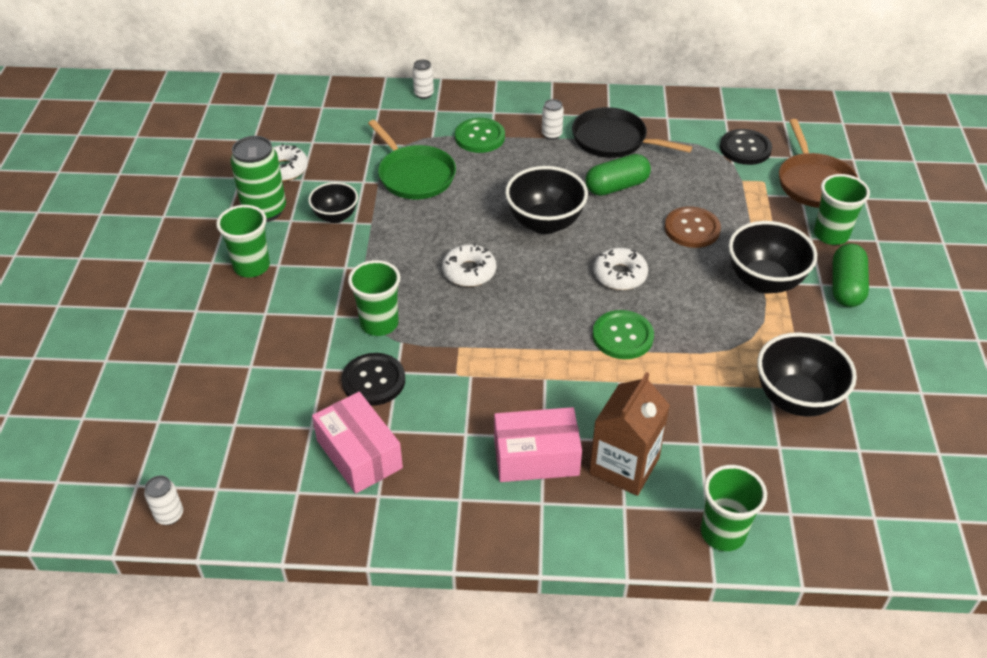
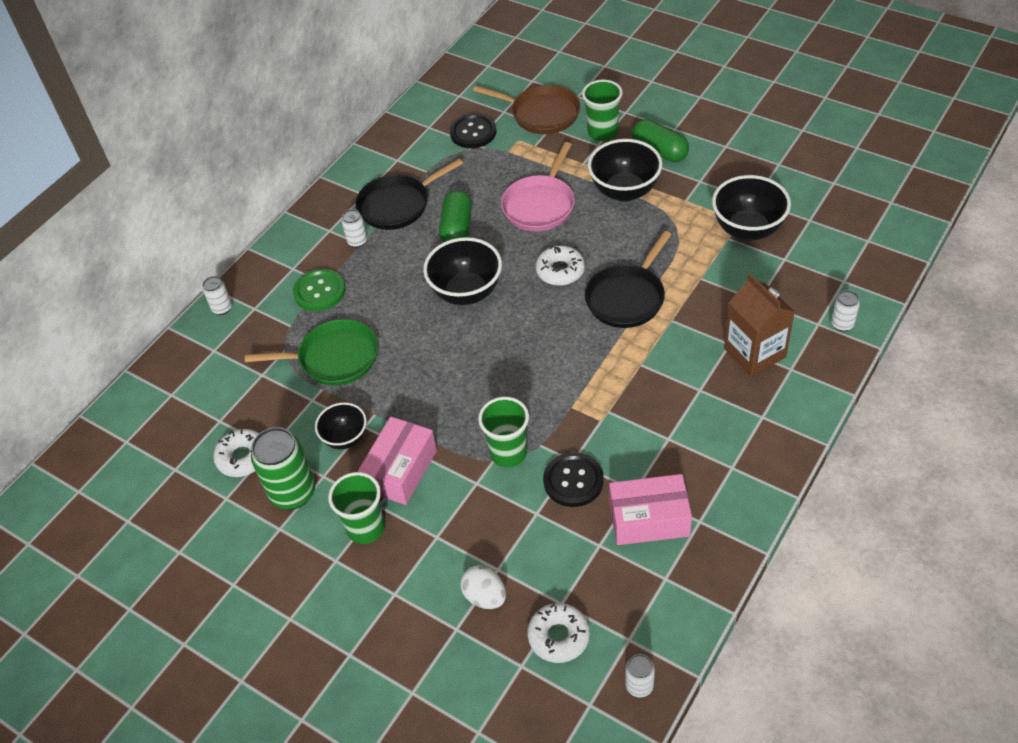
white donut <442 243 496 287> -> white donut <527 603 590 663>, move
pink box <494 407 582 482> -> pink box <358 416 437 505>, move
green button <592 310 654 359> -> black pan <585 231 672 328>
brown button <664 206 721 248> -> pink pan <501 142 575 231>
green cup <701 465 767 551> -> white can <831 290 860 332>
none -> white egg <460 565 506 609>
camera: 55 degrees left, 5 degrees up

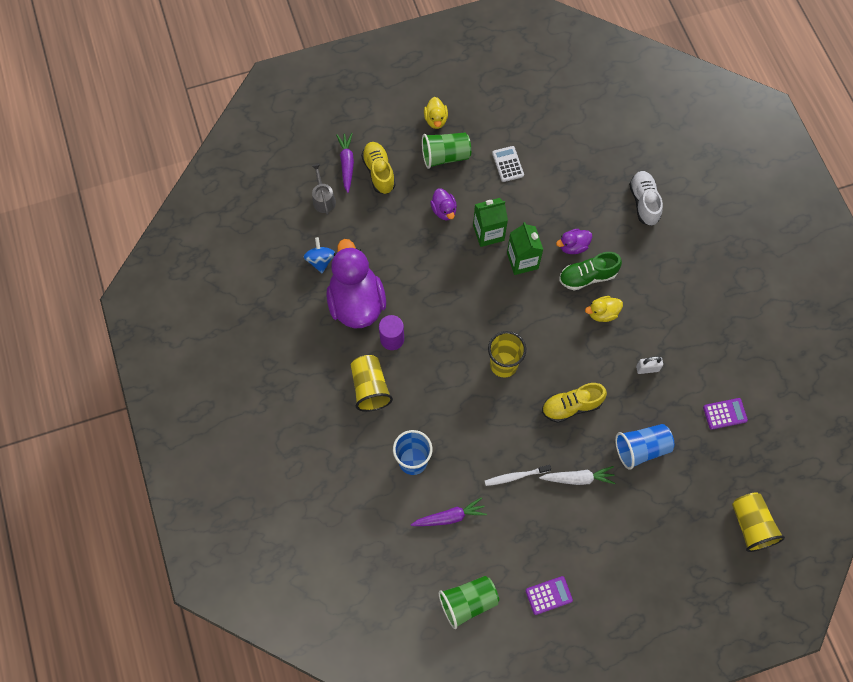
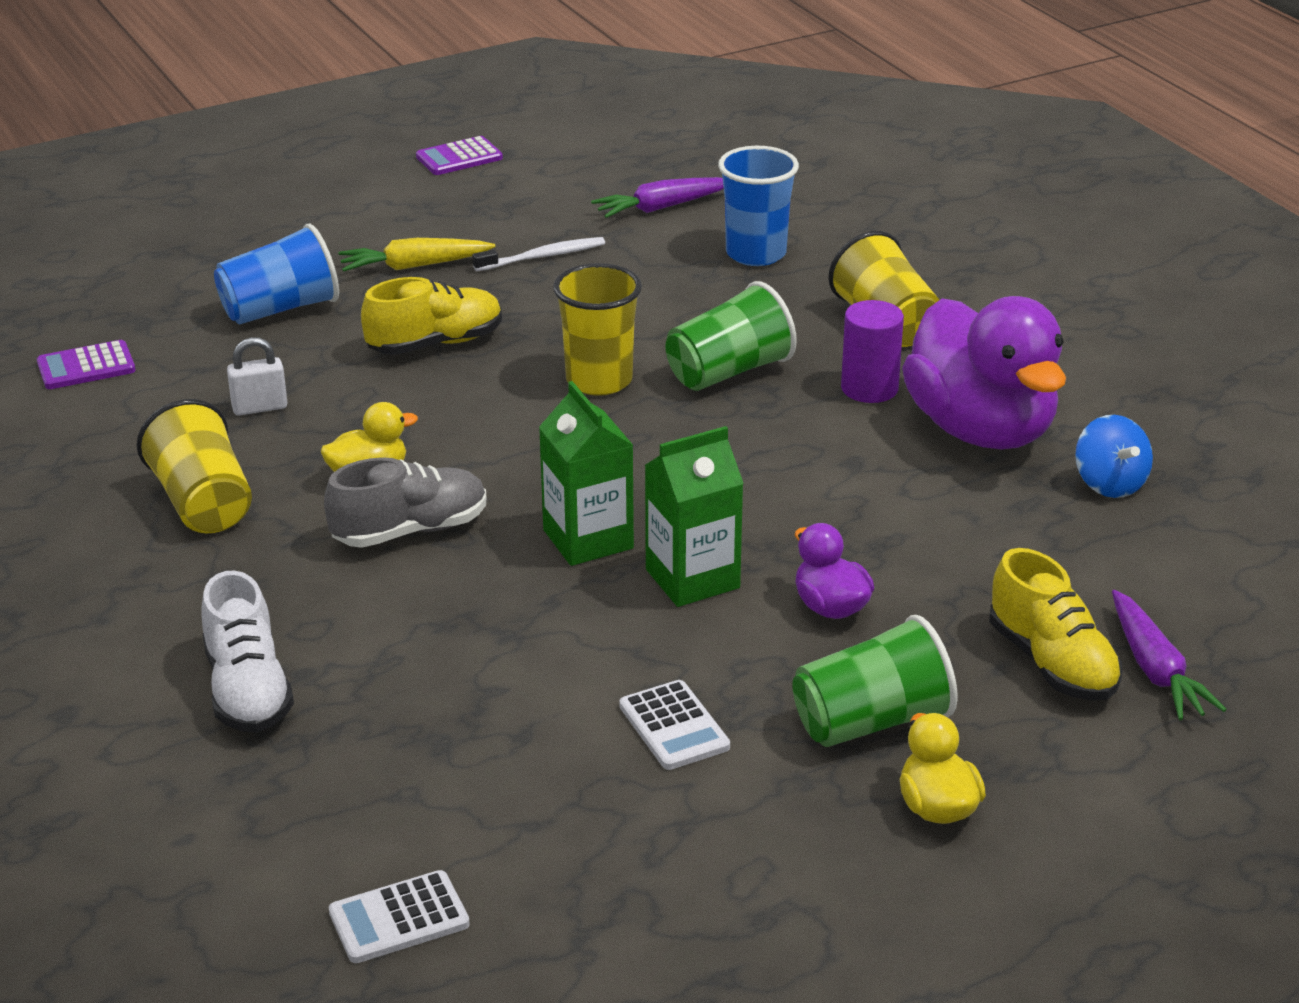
grey watering can <312 164 336 215> -> none
green cup <438 576 499 629> -> green cup <665 281 797 391>, move
white carrot <539 466 615 485> -> yellow carrot <338 238 495 272>
purple duck <556 229 592 254> -> none
green shoe <559 252 622 290> -> grey shoe <324 457 487 548>
yellow cup <732 492 785 552> -> yellow cup <137 399 252 533>, move
none -> white calculator <329 870 470 963>
camera: 170 degrees right, 35 degrees down

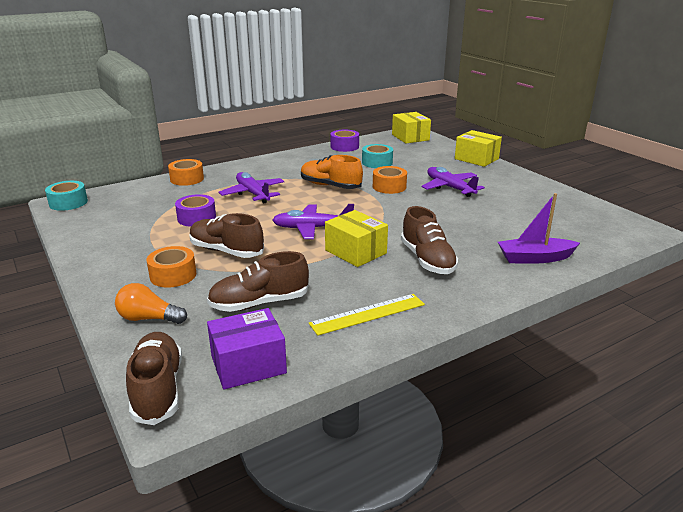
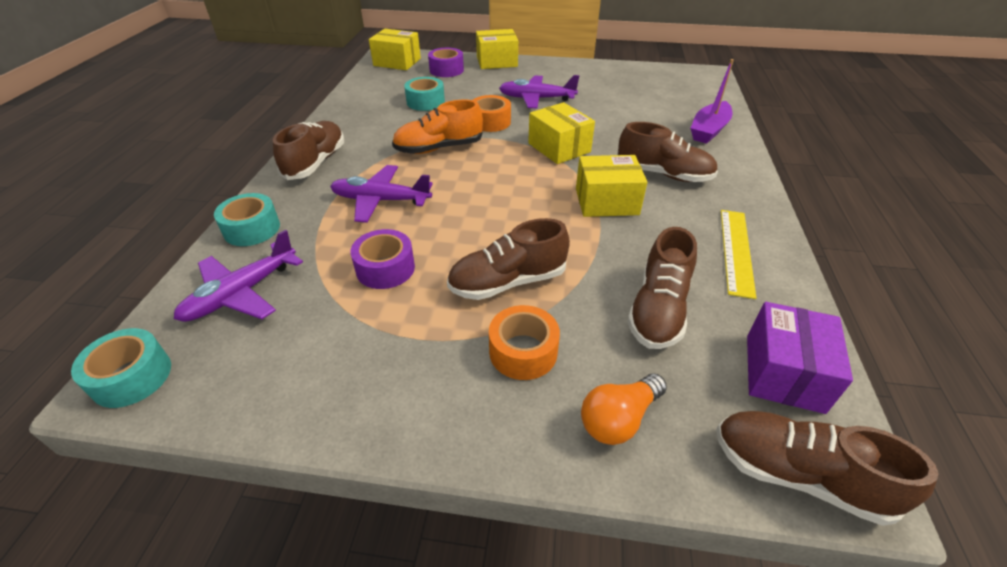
orange tape <168 159 204 186> -> turquoise tape <214 193 280 246>
purple plane <272 204 354 239> -> purple plane <174 230 303 322>, move
purple tape <330 130 359 152> -> purple tape <428 48 464 77>, move
none -> brown shoe <273 121 344 180>
none -> yellow box <528 102 595 164>
camera: 50 degrees left, 15 degrees up

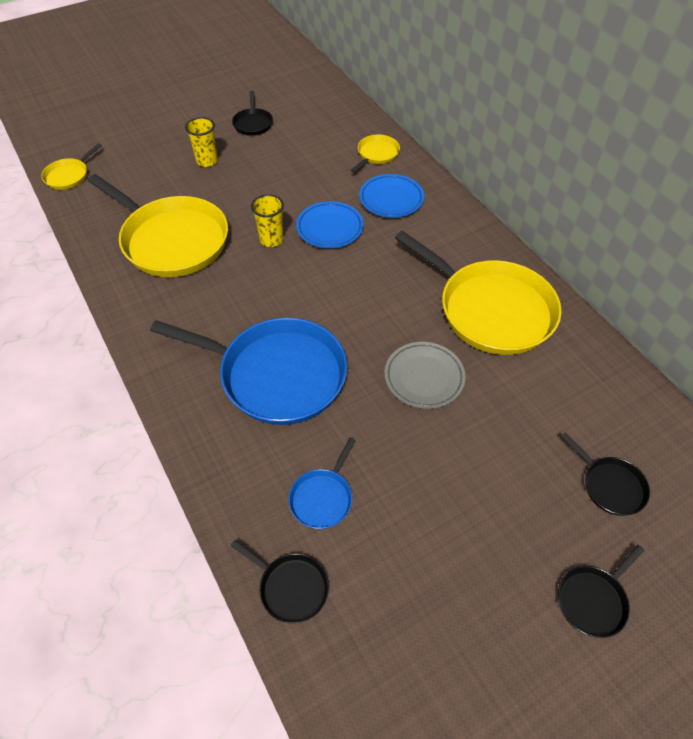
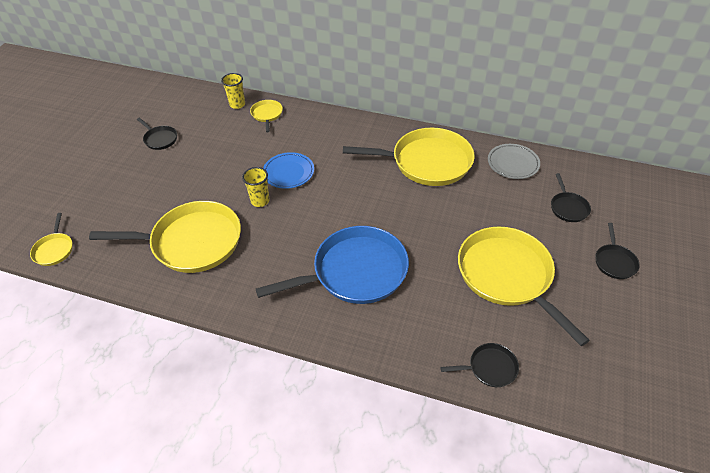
yellow cup <185 117 218 167> -> yellow cup <221 73 245 109>, move
blue pan <288 438 356 529> -> none
blue plate <359 174 424 218> -> none
grey plate <385 342 466 409> -> grey plate <488 144 540 179>, move
black pan <561 433 650 516> -> black pan <551 173 591 222>, 75 degrees clockwise
none -> yellow pan <458 227 590 346>
camera: 40 degrees left, 5 degrees down

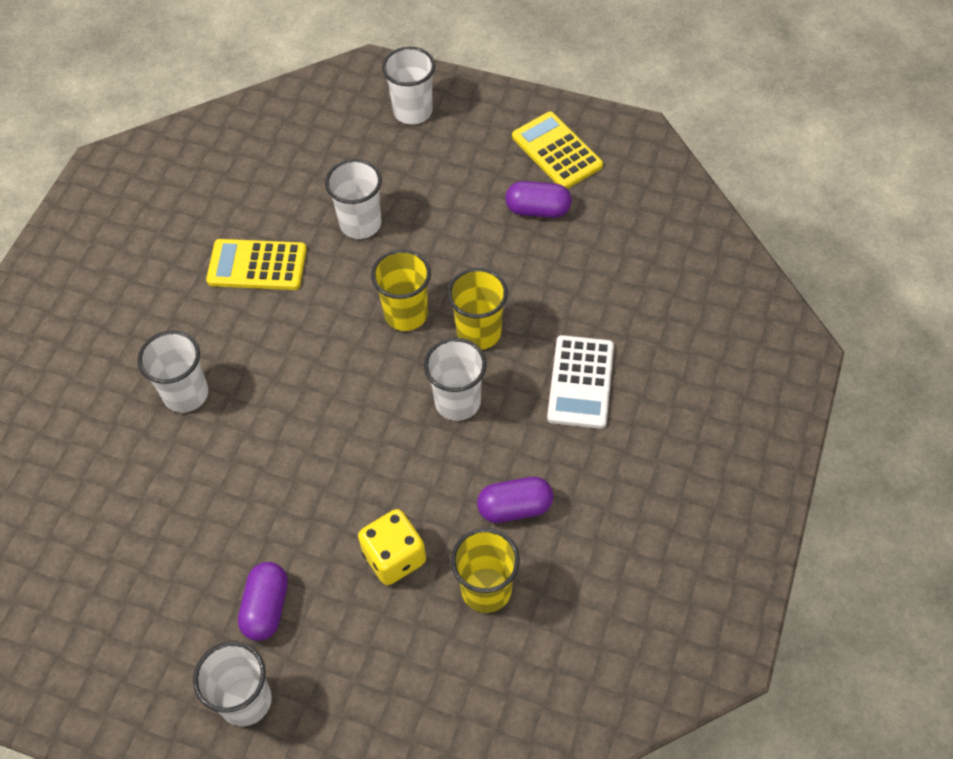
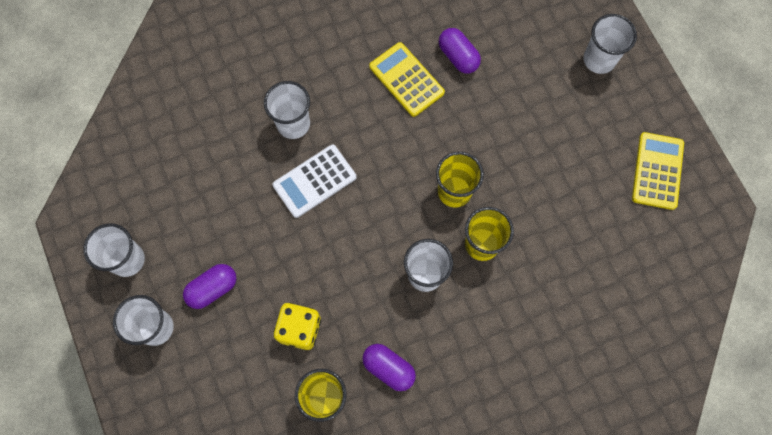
white cup <325 159 382 239> -> white cup <83 223 145 277>, move
purple capsule <505 181 572 218> -> purple capsule <439 28 481 74>, move
white calculator <547 335 614 429> -> white calculator <273 145 357 218>, move
camera: 45 degrees right, 15 degrees up

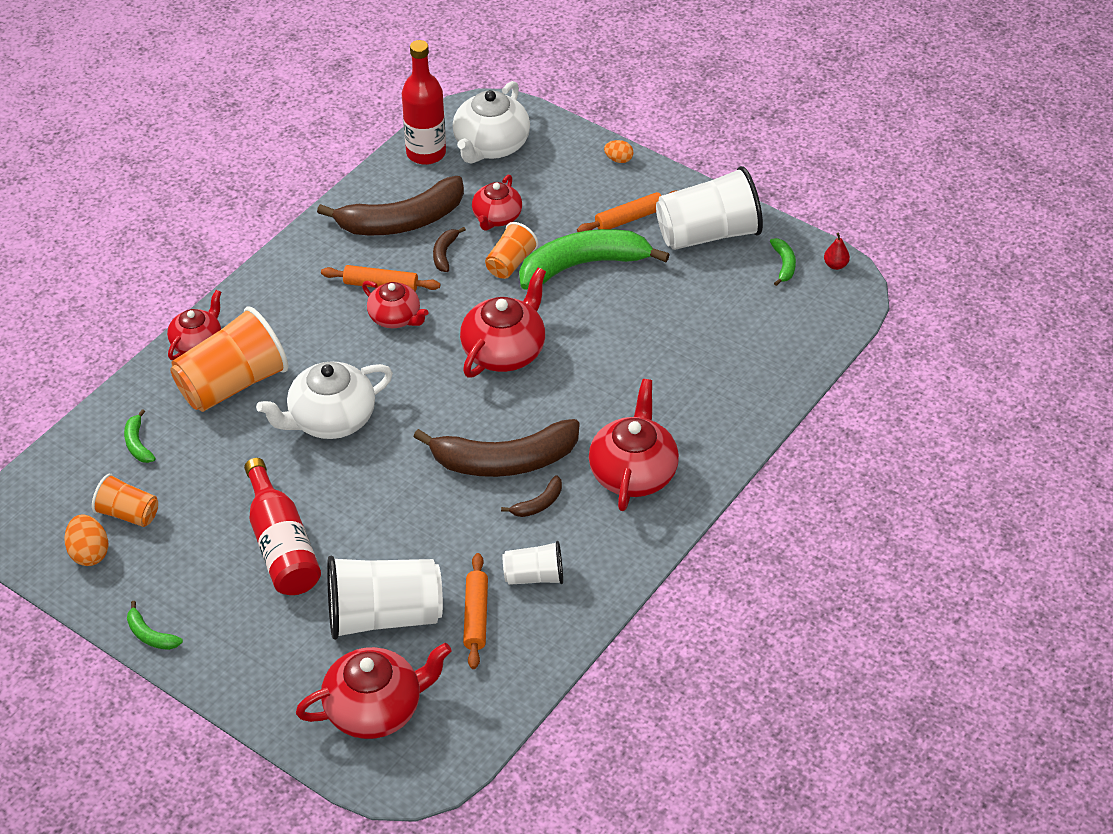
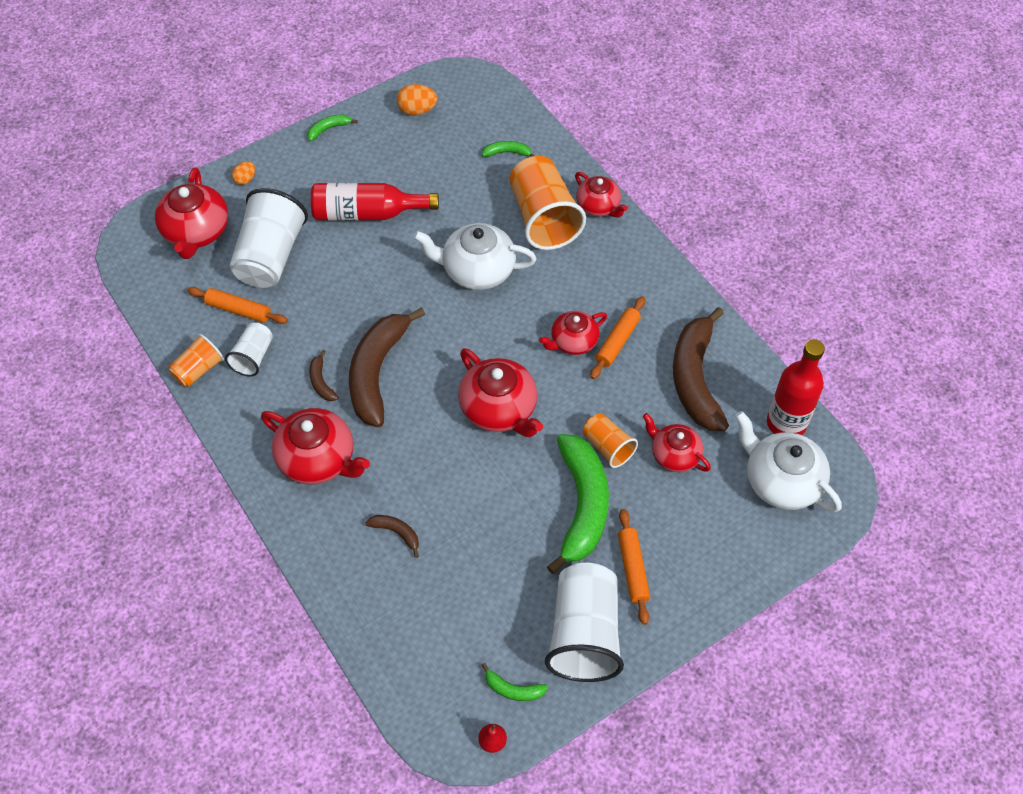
orange cup <92 474 158 527> -> orange cup <168 334 224 387>, move
white teapot <256 362 393 439> -> white teapot <413 223 536 290>, 75 degrees counterclockwise
brown banana <433 227 466 272> -> brown banana <365 515 419 558>, move
orange egg <604 140 634 163> -> orange egg <232 162 255 185>, move
camera: 110 degrees right, 10 degrees up

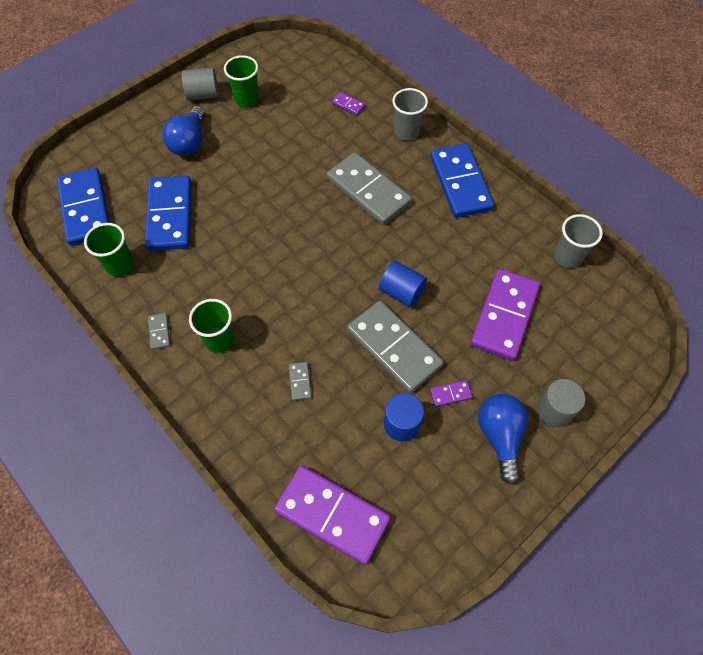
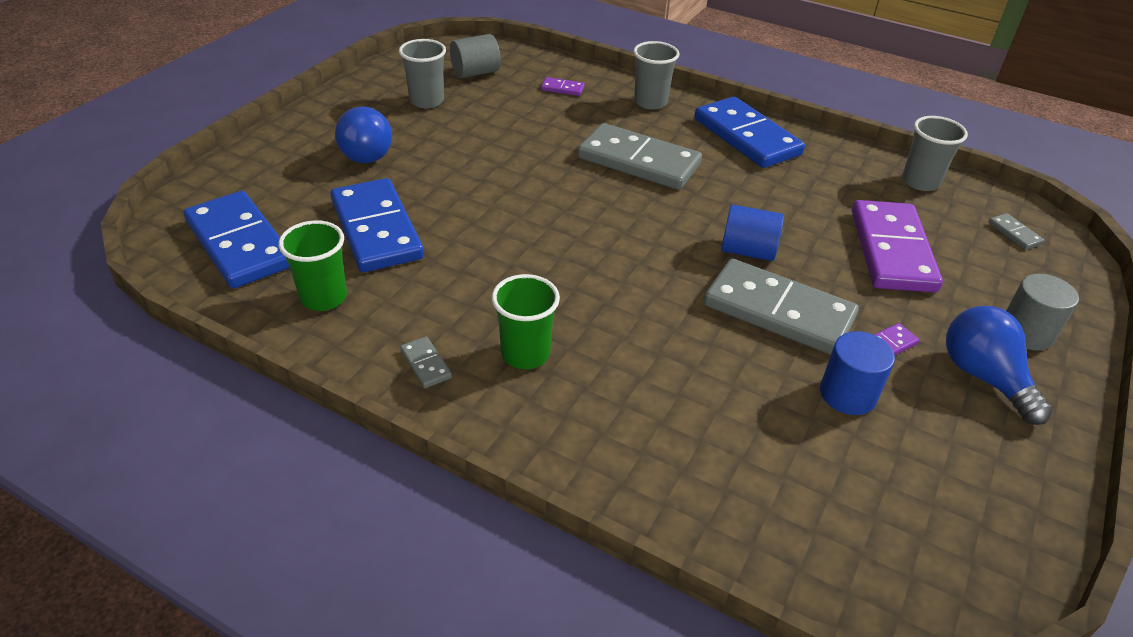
grey cylinder <182 67 219 101> -> grey cylinder <450 34 501 78>, move
green cup <224 55 259 107> -> grey cup <399 39 446 108>
purple domino <274 465 391 565> -> none
grey domino <289 362 312 401> -> grey domino <988 213 1044 250>, move
camera: 20 degrees left, 20 degrees down

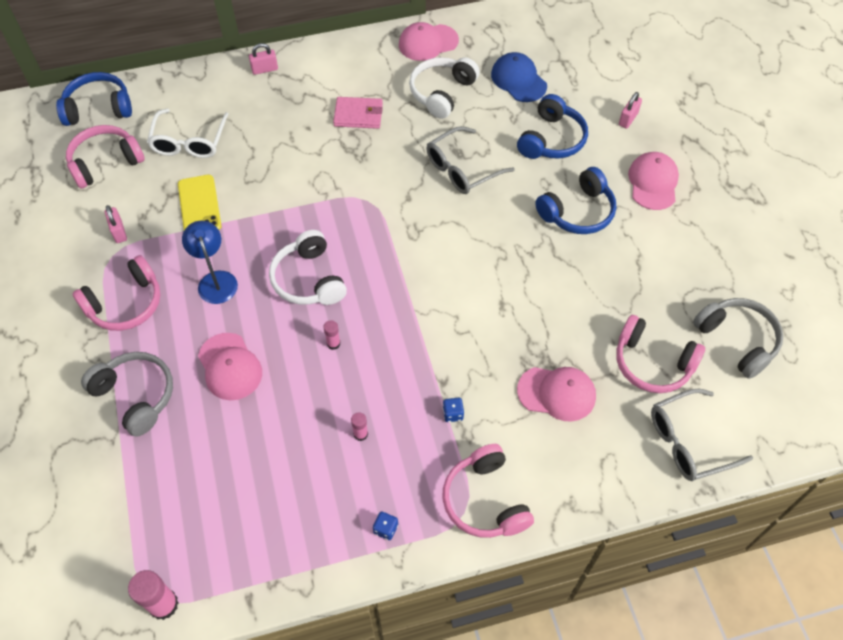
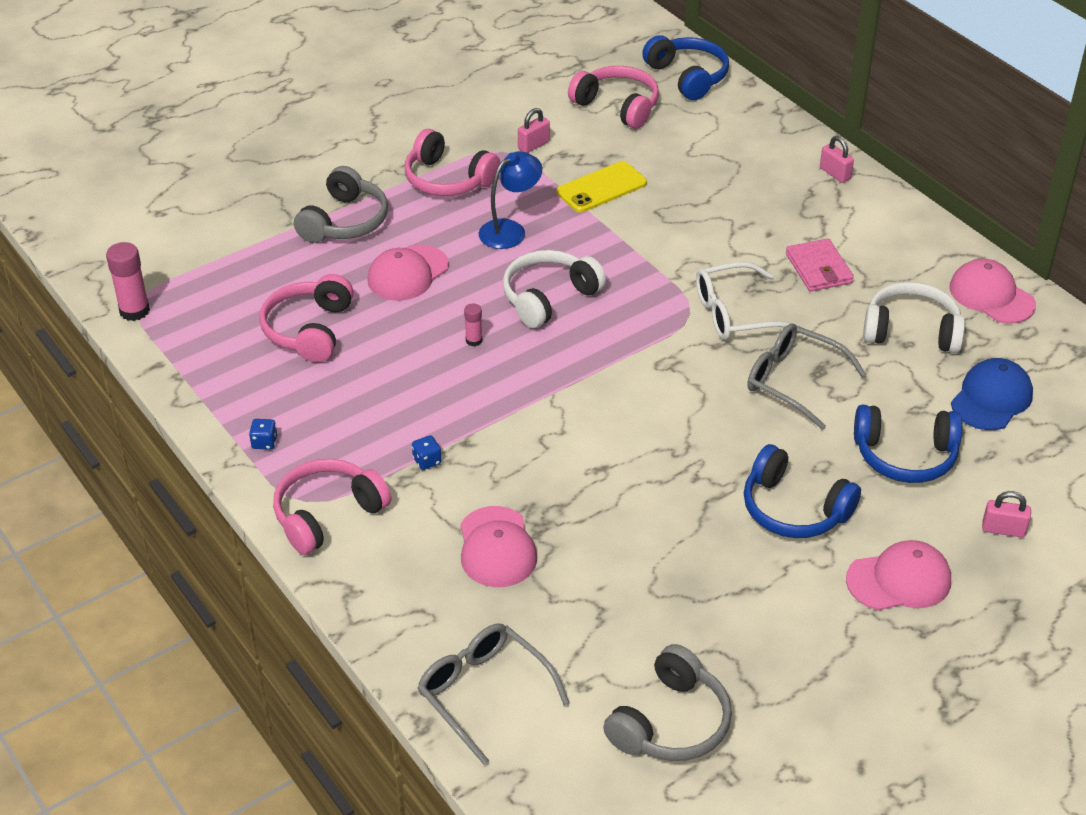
white glasses <147 109 229 158> -> white glasses <696 262 803 340>, move
pink glue stick <351 412 368 441> -> none
pink headphones <616 315 705 393> -> pink headphones <259 274 354 362>, move
camera: 70 degrees right, 15 degrees down

